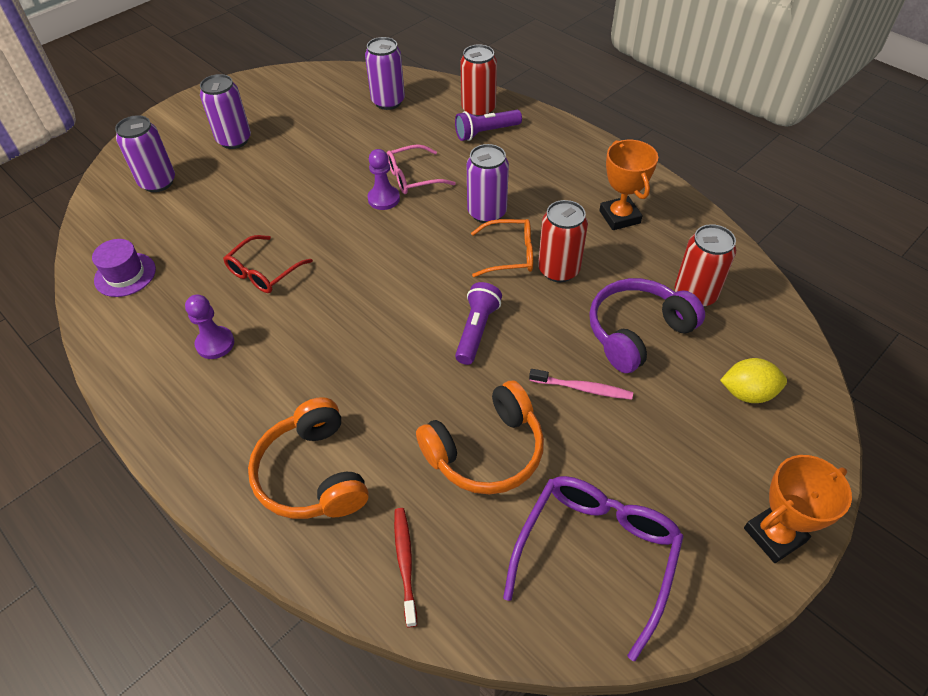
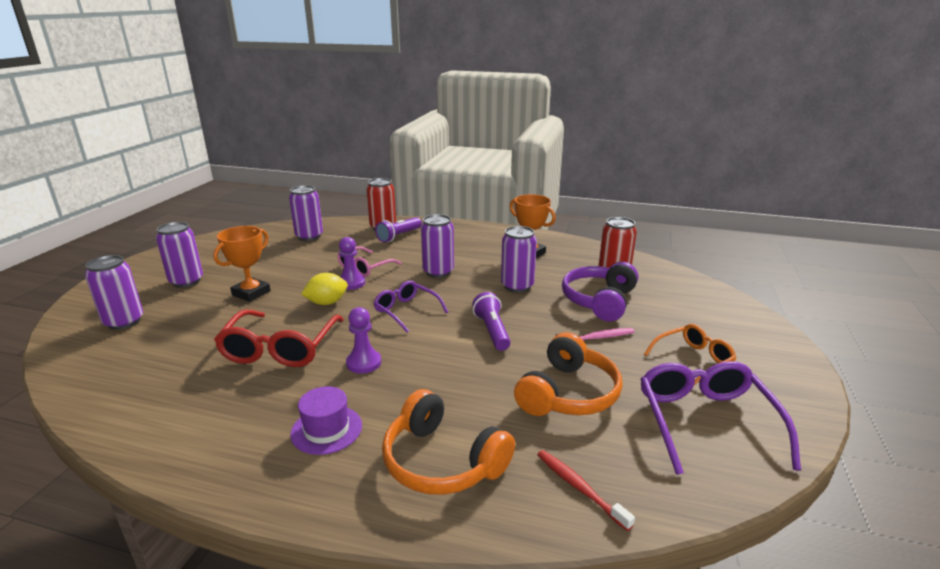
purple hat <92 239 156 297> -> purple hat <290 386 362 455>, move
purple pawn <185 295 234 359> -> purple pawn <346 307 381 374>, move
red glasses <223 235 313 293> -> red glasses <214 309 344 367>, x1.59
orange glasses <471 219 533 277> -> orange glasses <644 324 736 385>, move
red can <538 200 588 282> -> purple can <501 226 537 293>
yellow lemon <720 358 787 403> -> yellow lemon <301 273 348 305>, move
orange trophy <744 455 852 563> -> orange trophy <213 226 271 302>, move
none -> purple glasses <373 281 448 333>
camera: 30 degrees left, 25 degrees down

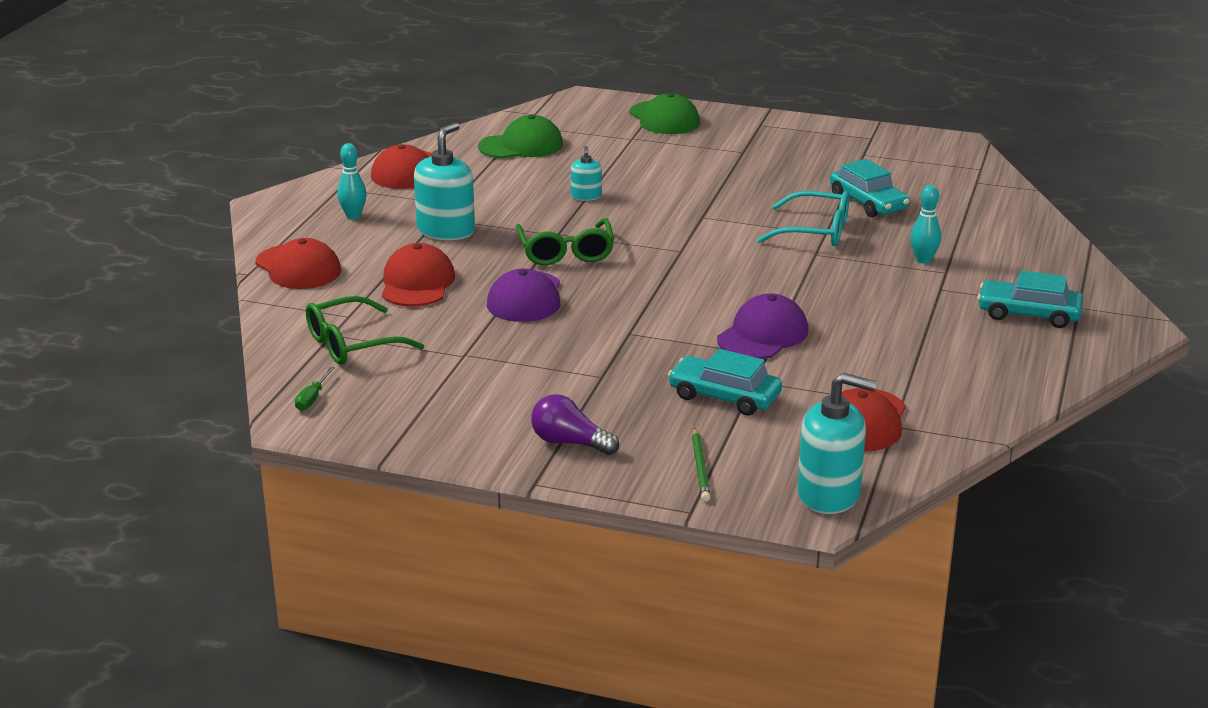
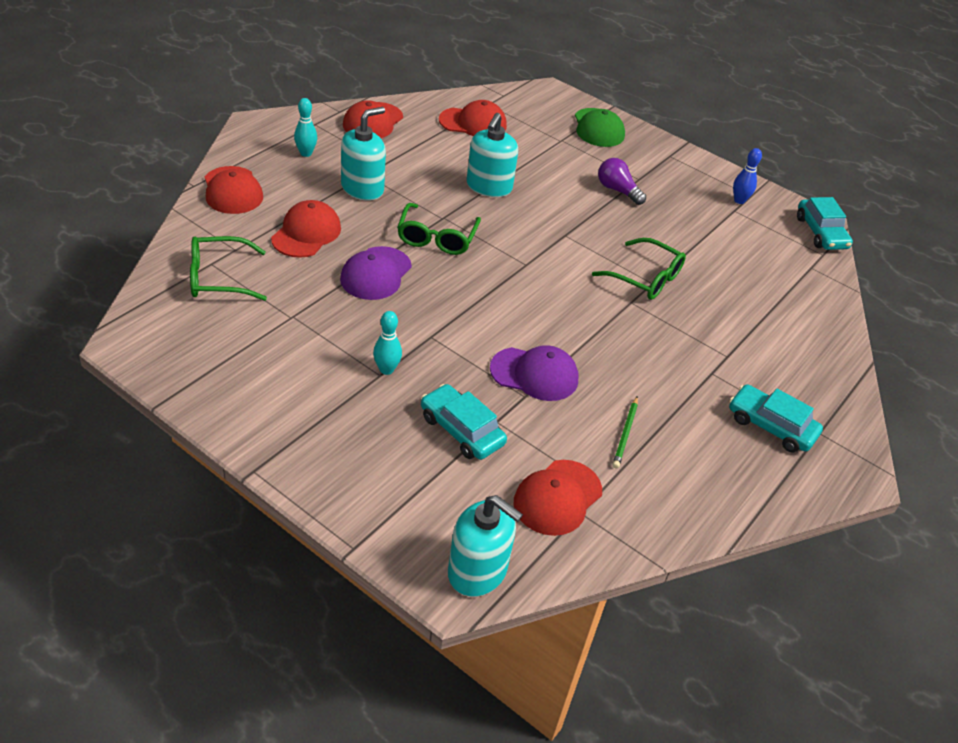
green screwdriver <295 367 335 411> -> none
green cap <478 115 563 158> -> red cap <439 100 507 136>
purple light bulb <531 394 619 455> -> purple light bulb <598 158 646 205>, move
turquoise soap dispenser <571 146 602 201> -> turquoise soap dispenser <467 113 518 197>, x1.90
green pencil <692 428 711 502> -> green pencil <612 397 638 469>, move
purple cap <717 294 808 359> -> purple cap <490 345 579 401>, 45 degrees clockwise
turquoise glasses <757 191 849 246> -> green glasses <592 238 686 300>
turquoise car <830 159 910 217> -> turquoise car <797 197 853 250>, move
turquoise bowling pin <910 185 941 264> -> turquoise bowling pin <373 311 402 375>, move
none -> blue bowling pin <733 148 762 204>
camera: 15 degrees right, 15 degrees up

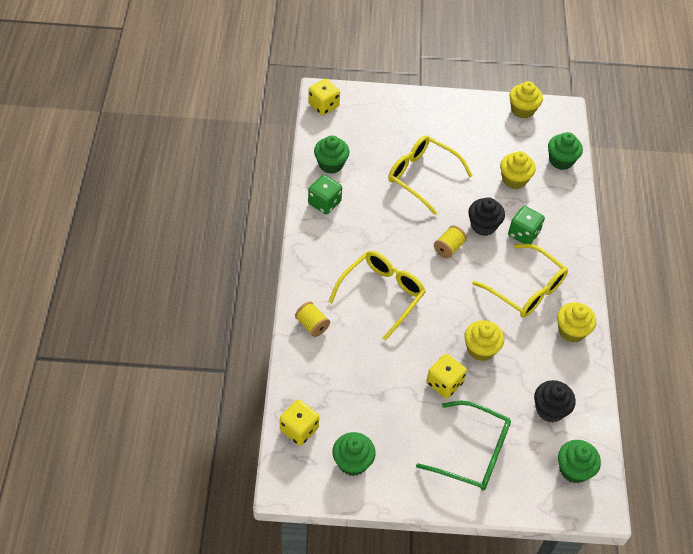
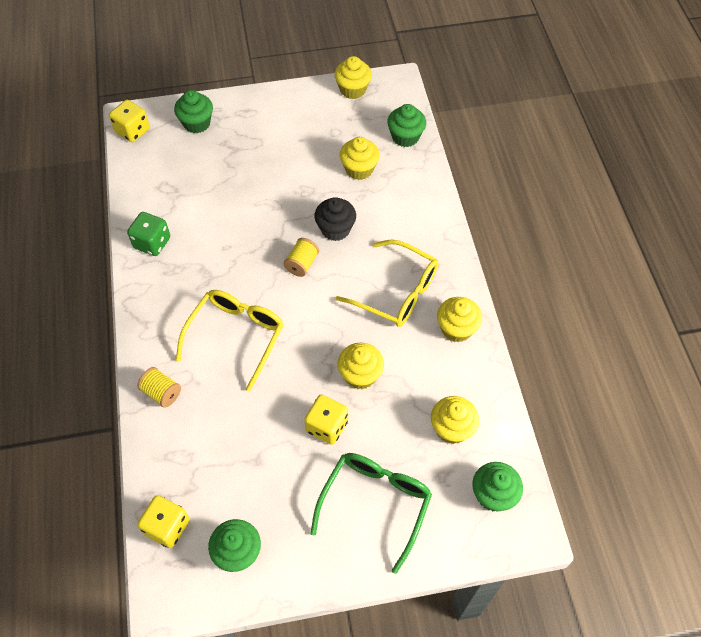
green cupcake <314 135 349 174> -> green cupcake <174 90 213 133>, move
yellow glasses <388 135 473 215> -> none
green glasses <416 401 511 491> -> green glasses <310 453 432 574>, 75 degrees counterclockwise
green dice <508 206 545 244> -> none
black cupcake <534 380 576 423> -> yellow cupcake <431 396 479 444>
camera: 10 degrees left, 5 degrees up

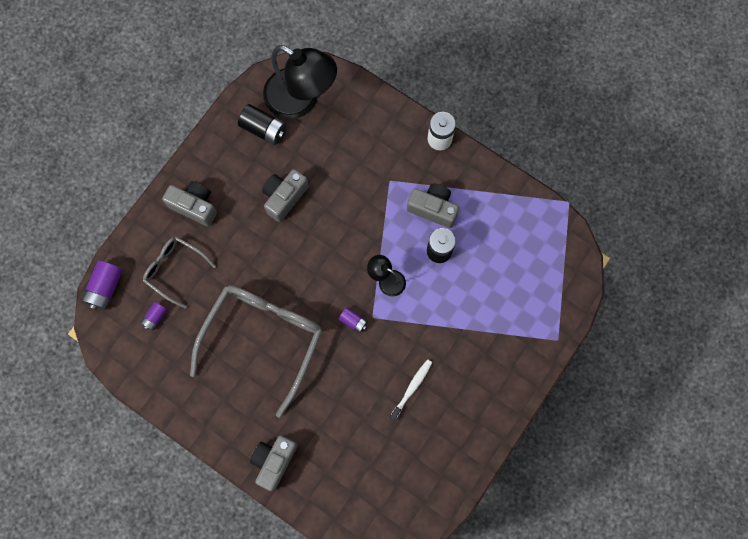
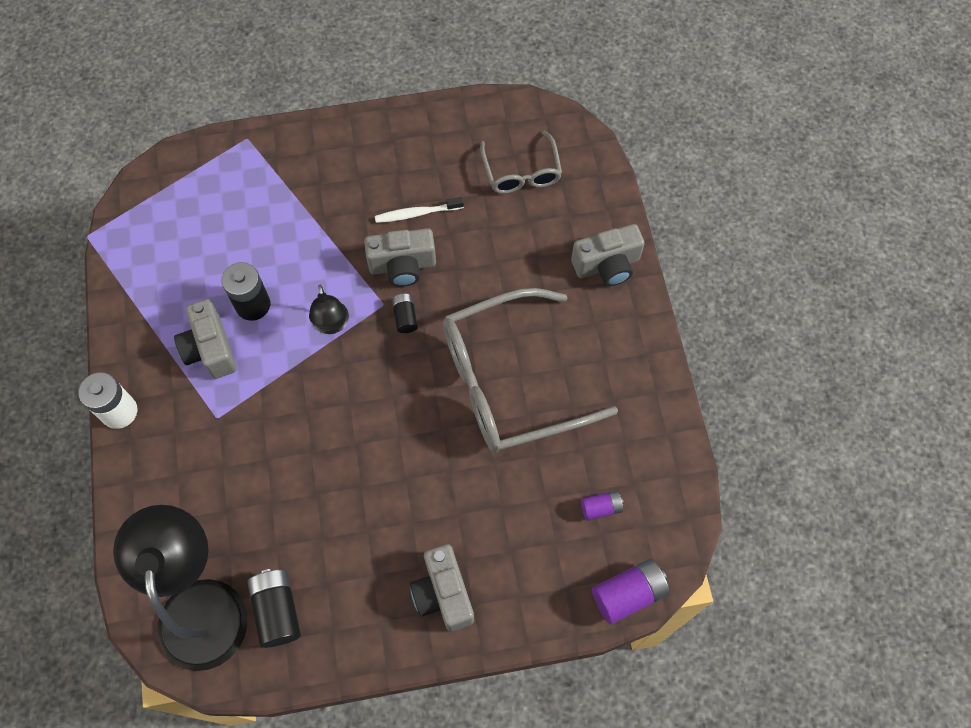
grey glasses <143 236 216 309> -> grey glasses <480 131 562 194>, move
grey camera <262 169 309 222> -> grey camera <364 228 436 287>, move
purple battery <339 307 368 333> -> black battery <392 294 418 333>
camera: 135 degrees left, 10 degrees down

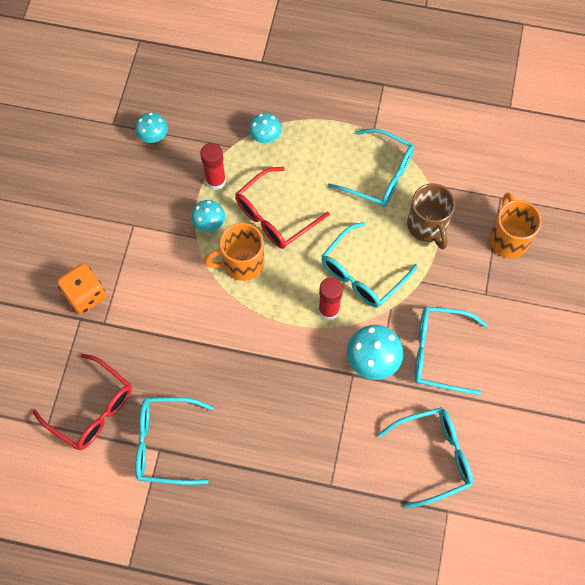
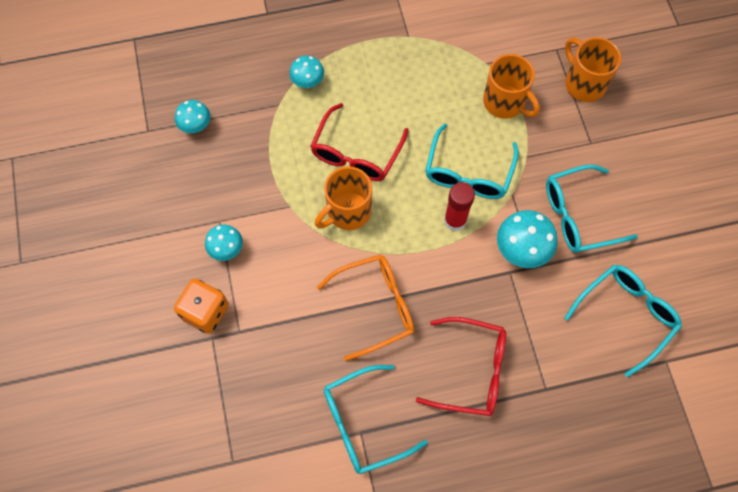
red glasses <32 354 132 450> -> red glasses <416 317 506 416>, move
turquoise mushroom <191 200 225 232> -> turquoise mushroom <205 224 243 261>, move
red glue stick <200 143 226 190> -> none
turquoise glasses <328 128 414 207> -> none
brown mug <407 184 455 249> -> orange mug <483 54 540 119>
none -> orange glasses <317 254 414 361>
camera: 25 degrees left, 0 degrees up

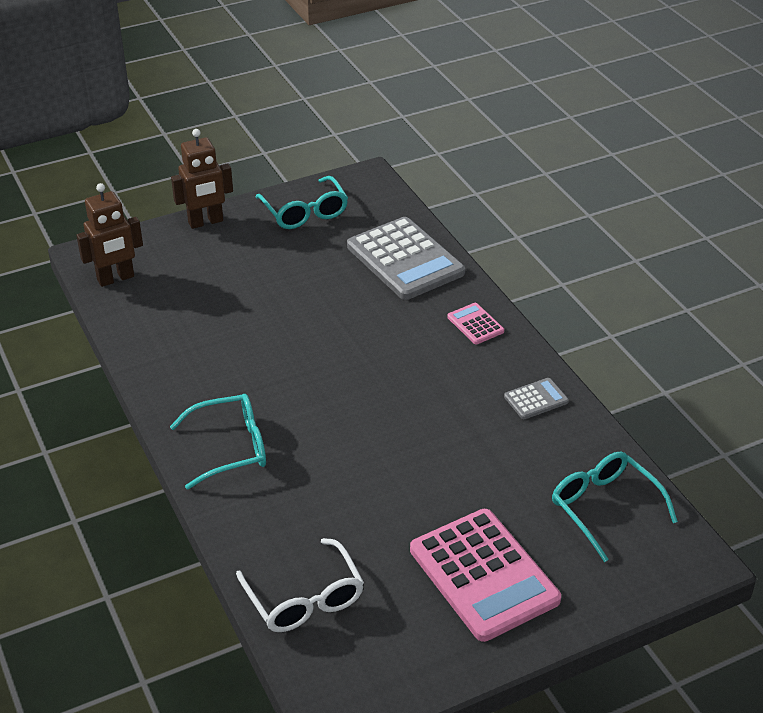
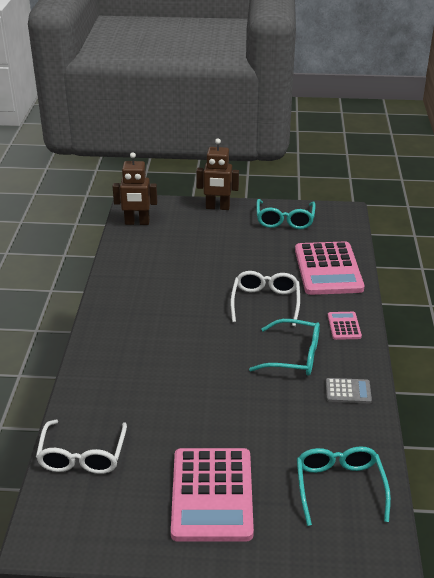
turquoise glasses <170 394 266 490> -> turquoise glasses <249 319 320 376>, move
grey calculator <347 217 465 300> -> pink calculator <295 241 364 295>
none -> white glasses <231 271 300 326>
camera: 30 degrees right, 5 degrees down

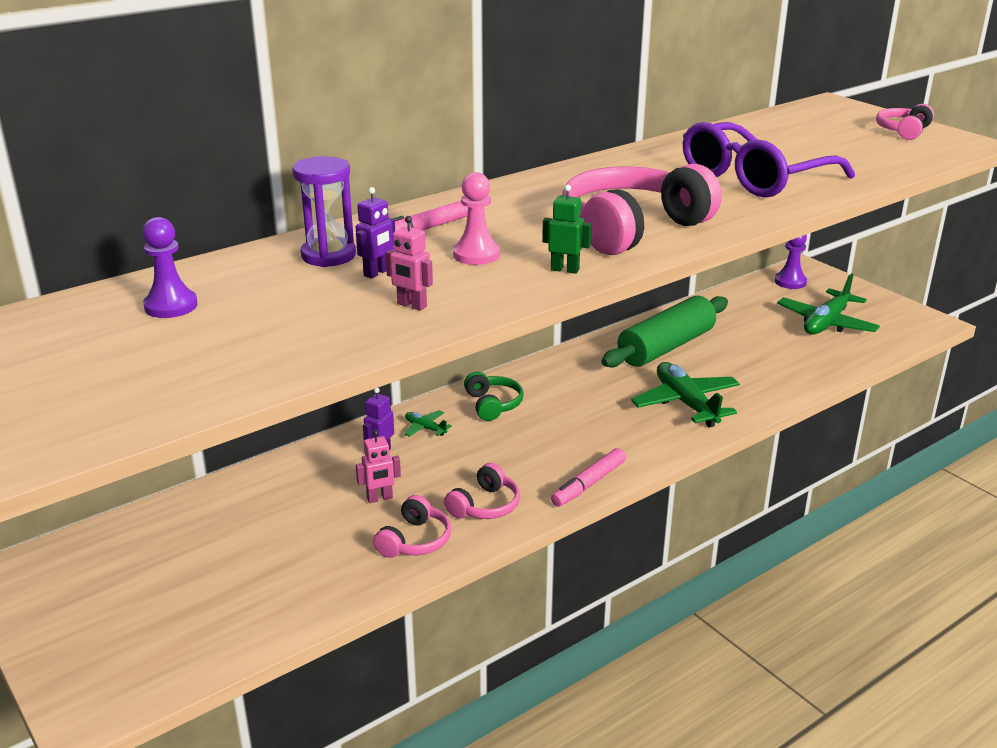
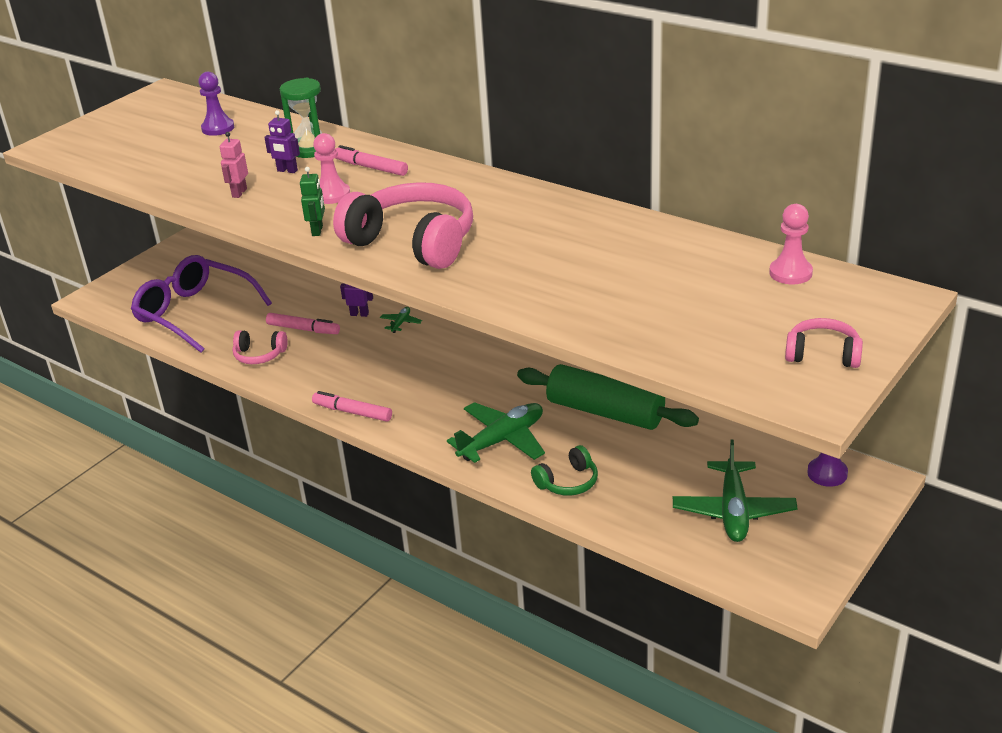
purple hourglass <292 156 356 267> -> green hourglass <280 78 322 158>
pink robot <356 430 401 503> -> pink marker <266 313 340 334>
pink headphones <444 463 520 519> -> none
green headphones <464 371 524 421> -> green headphones <531 445 598 496>, move
purple glasses <683 122 855 198> -> purple glasses <131 255 272 353>, move
green plane <777 274 880 335> -> green plane <673 440 797 542>, 105 degrees counterclockwise
none -> pink pawn <769 204 813 284>
camera: 75 degrees right, 5 degrees up

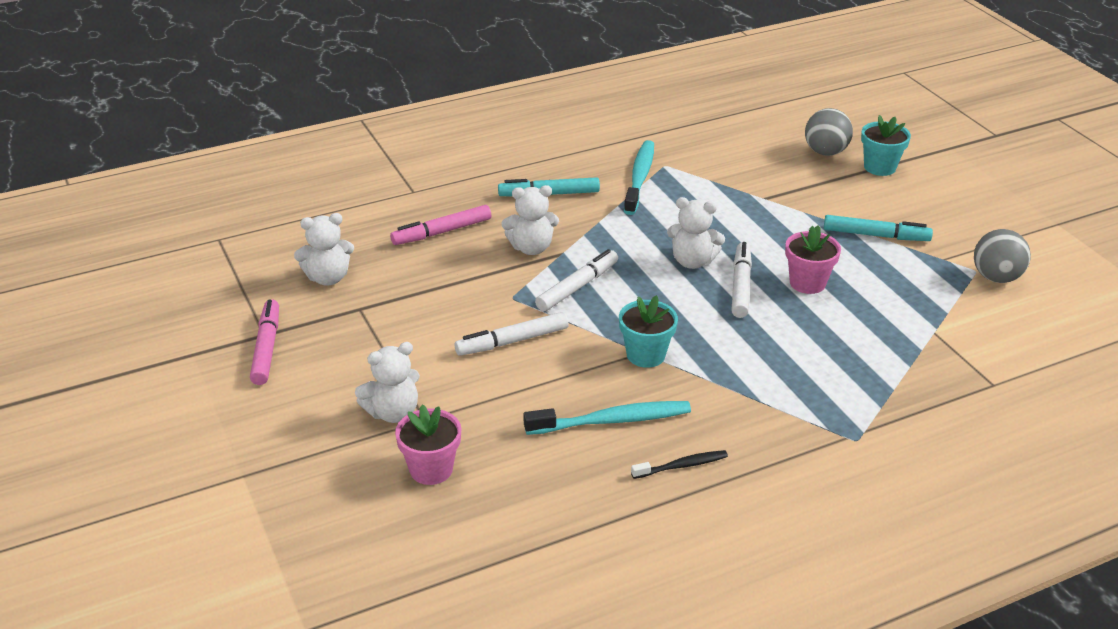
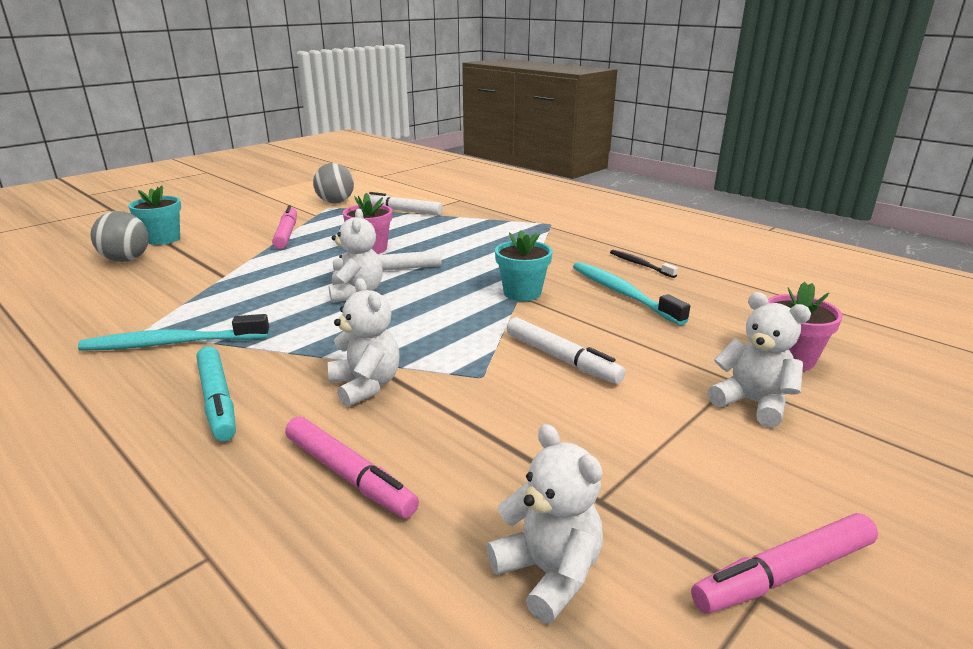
white marker <535 249 618 312> -> white marker <369 192 443 215>, move
turquoise marker <824 215 933 241> -> pink marker <272 205 297 249>
camera: 110 degrees left, 10 degrees down

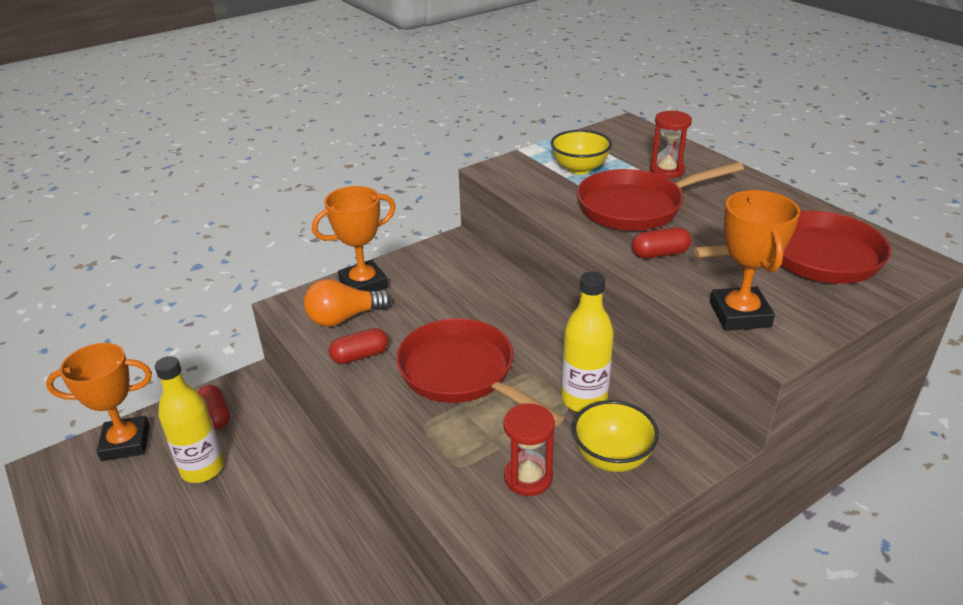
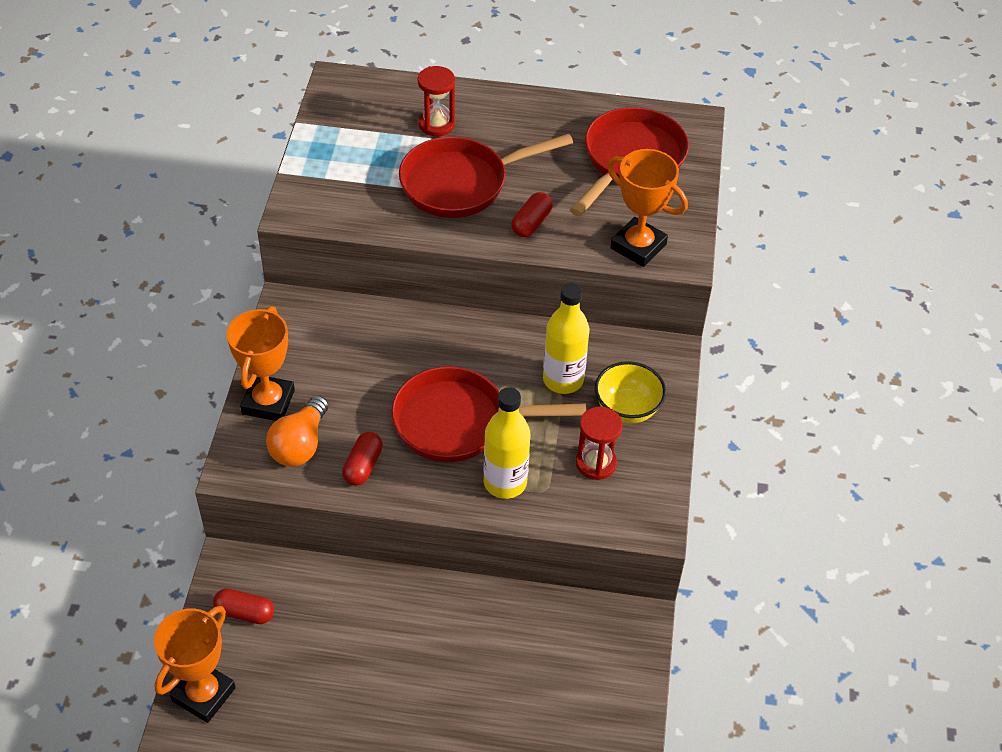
yellow bottle <155 356 224 483> -> yellow bottle <483 387 530 499>, move
yellow bowl <550 130 612 175> -> none
red pan <577 162 744 231> -> red pan <399 133 573 218>, 45 degrees clockwise
camera: 50 degrees left, 15 degrees up

